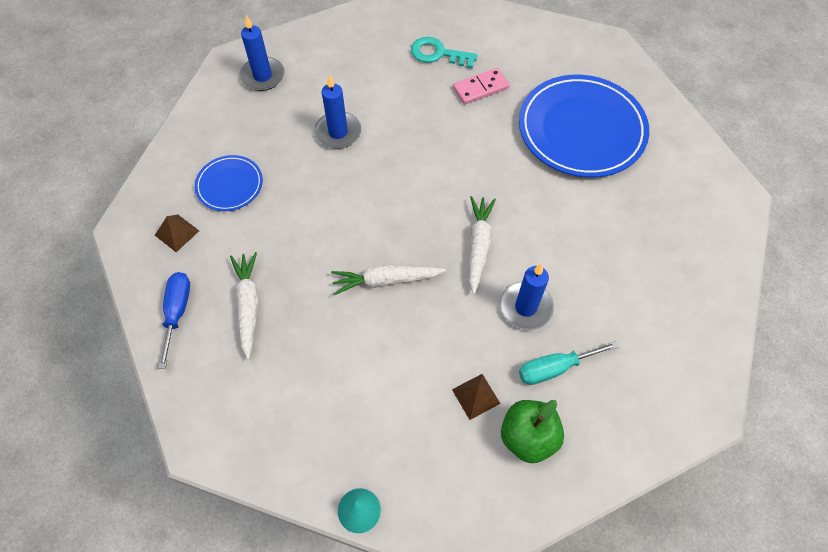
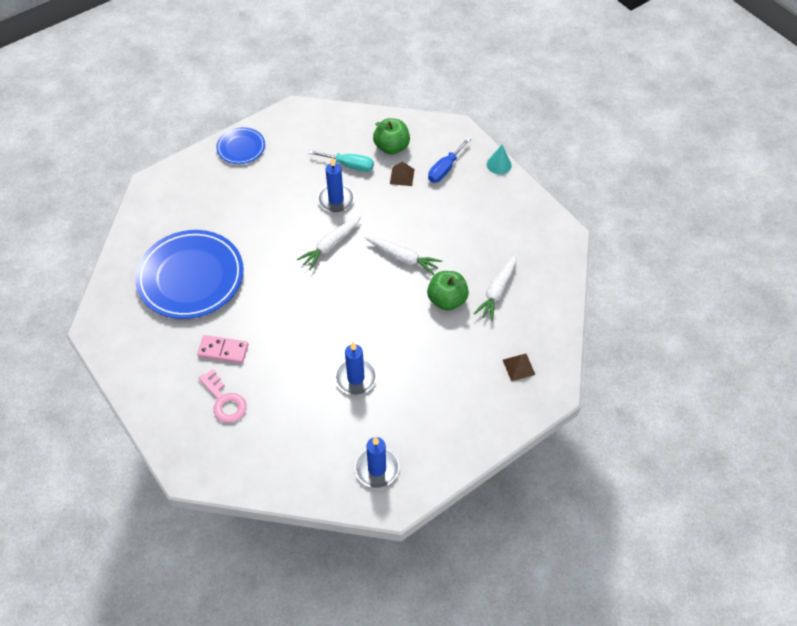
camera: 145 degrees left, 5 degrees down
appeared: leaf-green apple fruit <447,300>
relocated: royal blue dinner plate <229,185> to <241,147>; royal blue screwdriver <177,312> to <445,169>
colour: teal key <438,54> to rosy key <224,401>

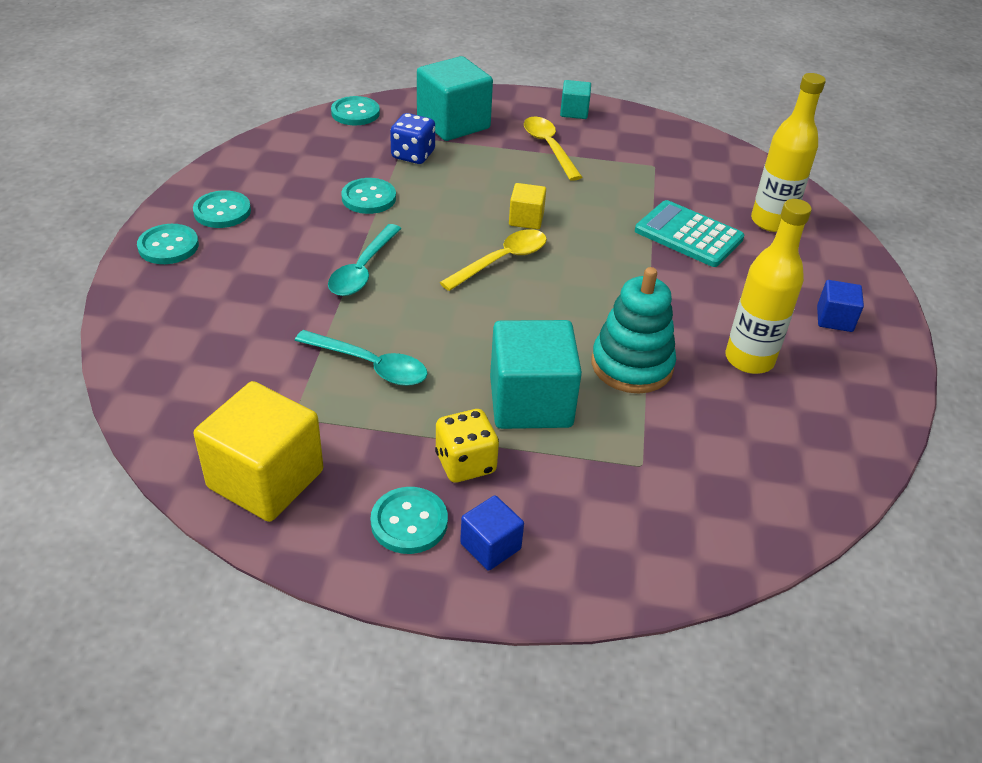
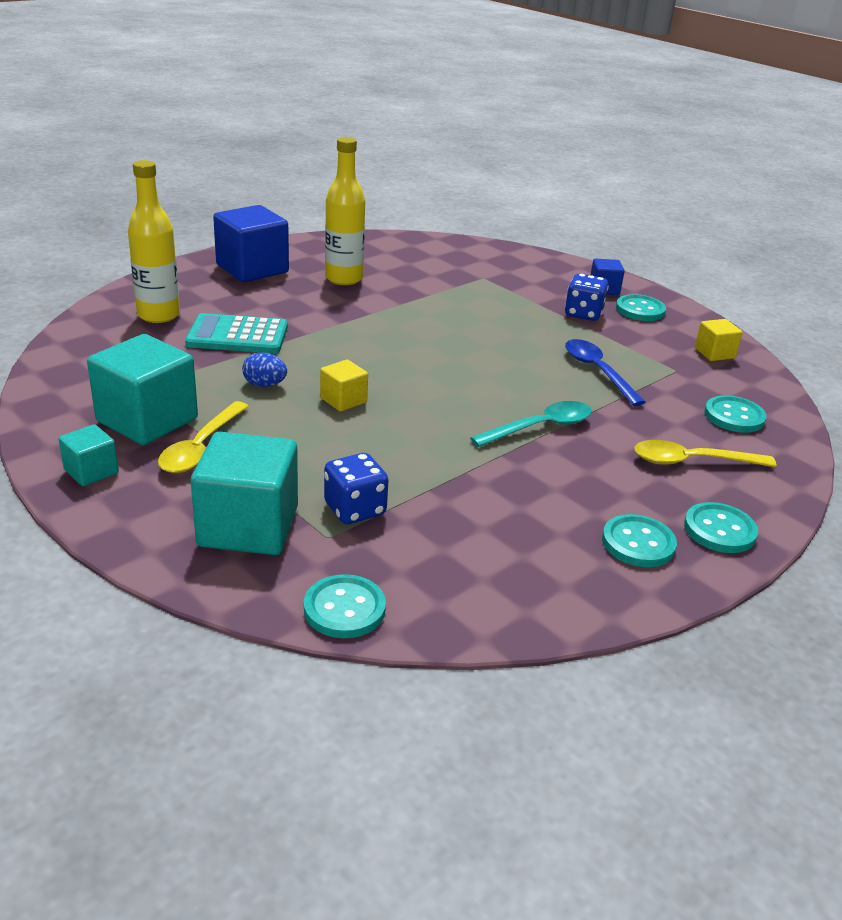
camera: 140 degrees left, 10 degrees down
missing: teal ring stacker <632,365>
appeared: royal blue egg shape <264,385>
relocated: teal cube <530,402> to <147,420>; bright yellow spoon <502,260> to <692,461>; teal button <369,198> to <734,416>
colour: bright yellow game die <465,463> to royal blue game die <583,314>; teal spoon <370,365> to royal blue spoon <597,371>
spun: teal pocket calculator <688,235> = <237,335> 105 degrees clockwise
size: royal blue cube <834,319> = <252,269> x1.98; bright yellow cube <266,479> = <714,353> x0.51

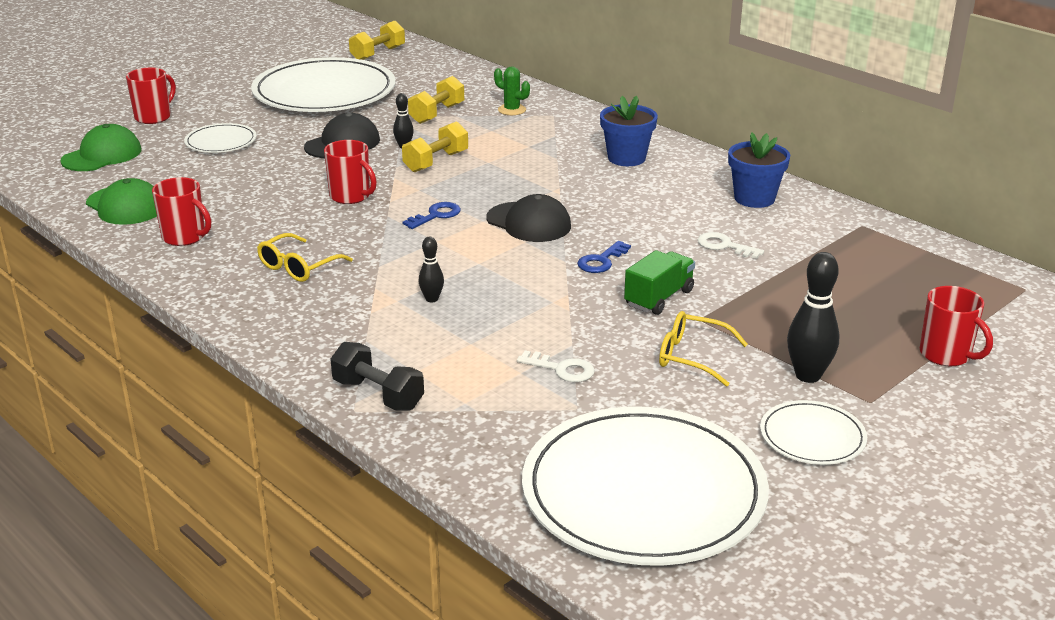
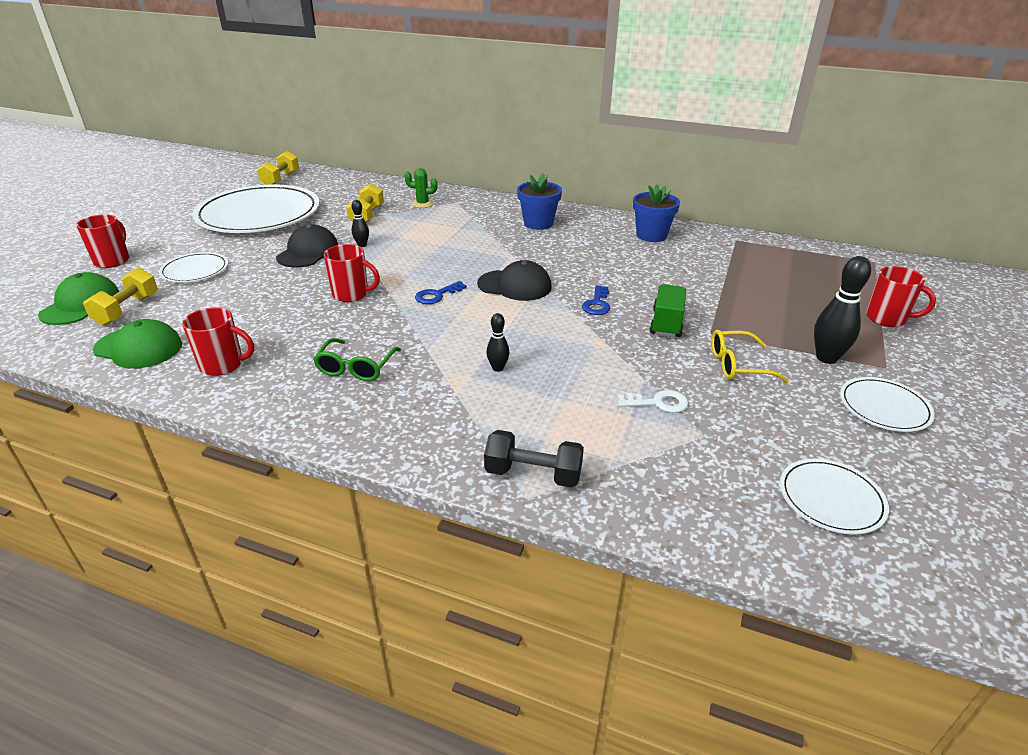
camera: 25 degrees left, 5 degrees up
missing: snow-white key <724,246>
relocated: bright yellow free weight <436,162> to <127,310>
colour: bright yellow eyeglasses <298,267> to leaf-green eyeglasses <356,368>
spun: royal blue key <436,215> = <437,295> 150 degrees counterclockwise
size: snow-white dinner plate <643,492> = <831,498> x0.46

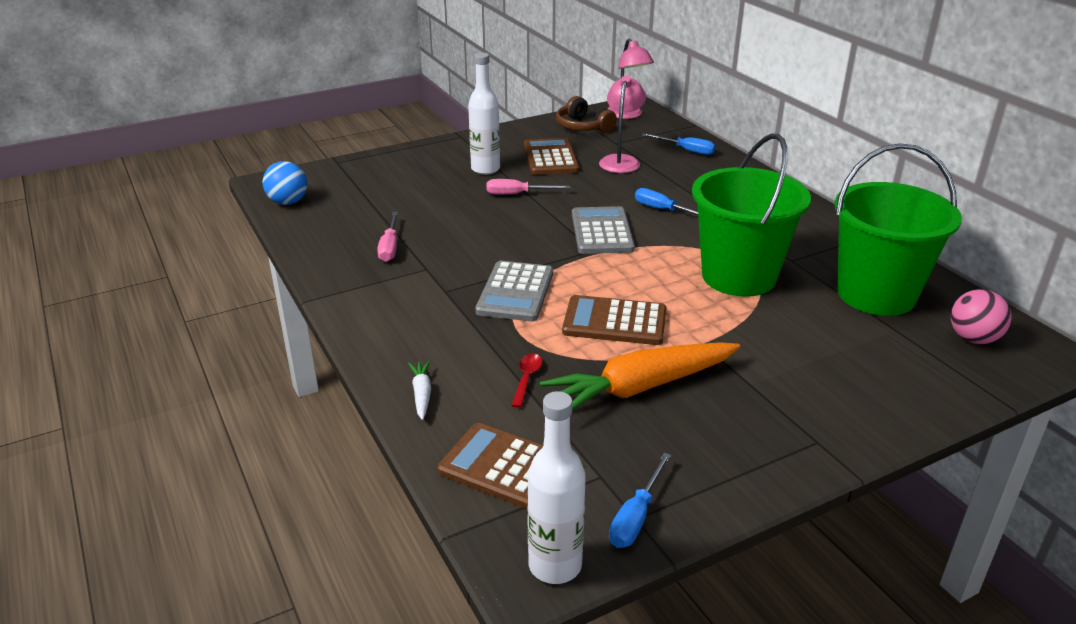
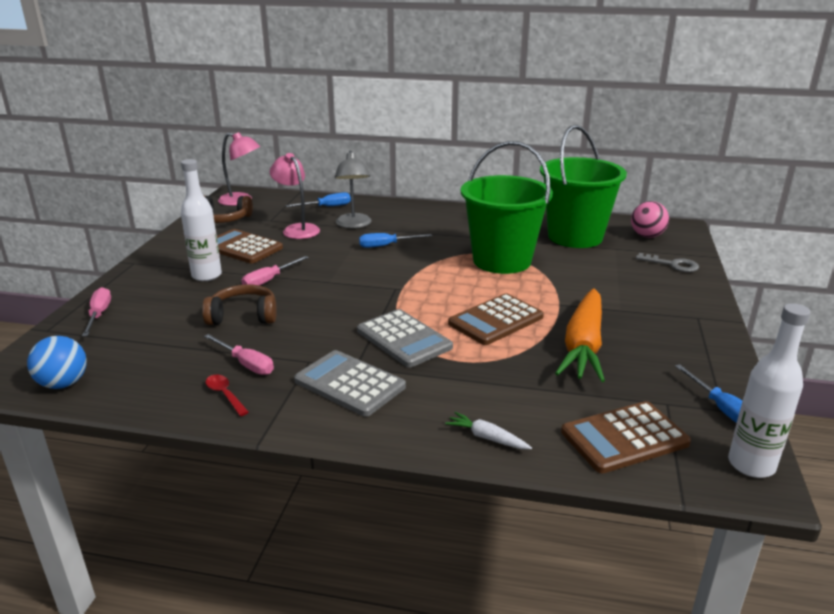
camera: 50 degrees left, 5 degrees down
appeared: rosy screwdriver <99,315>; brown headphones <243,316>; ash-grey lamp <354,225>; ash-grey key <672,265>
relocated: scarlet spoon <526,379> to <225,395>; ash-grey pocket calculator <602,231> to <350,384>

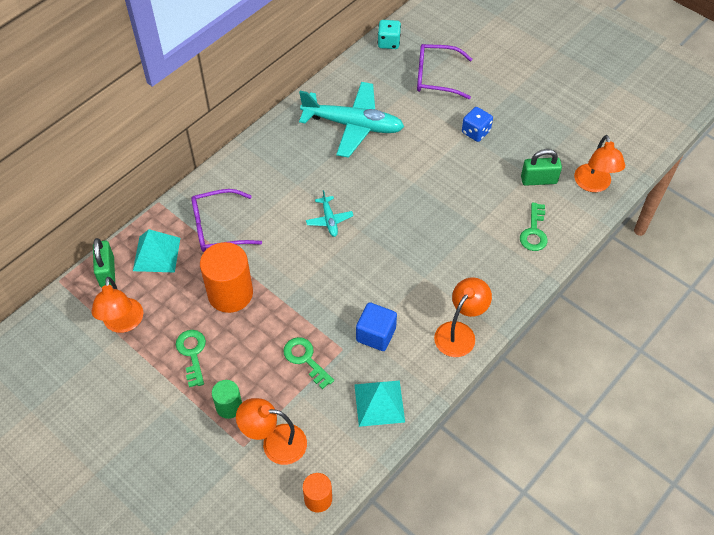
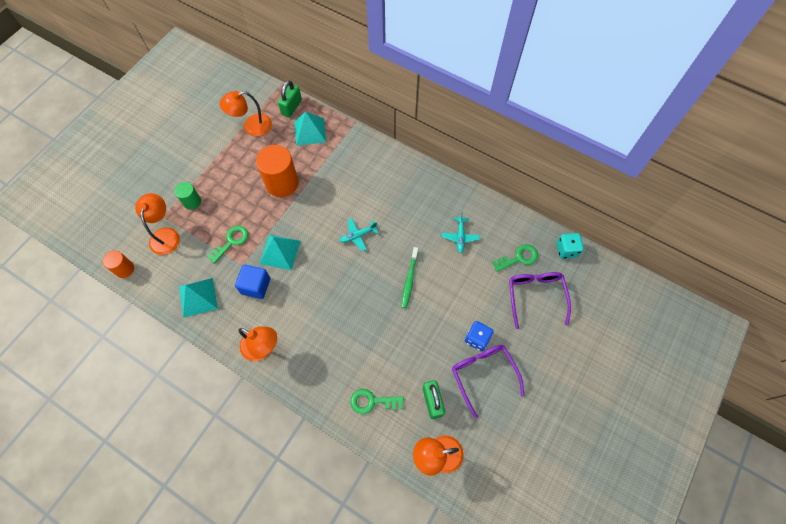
camera: 80 degrees right, 10 degrees up
appeared: teal solid pyramid <280,252>; leaf-green tooth brush <409,280>
relocated: royal purple eyeglasses <218,227> to <483,375>; leaf-green key <192,354> to <518,258>
spun: leaf-green small lock <107,272> = <291,107> 45 degrees counterclockwise
size: teal toy plane <353,125> = <460,237> x0.45

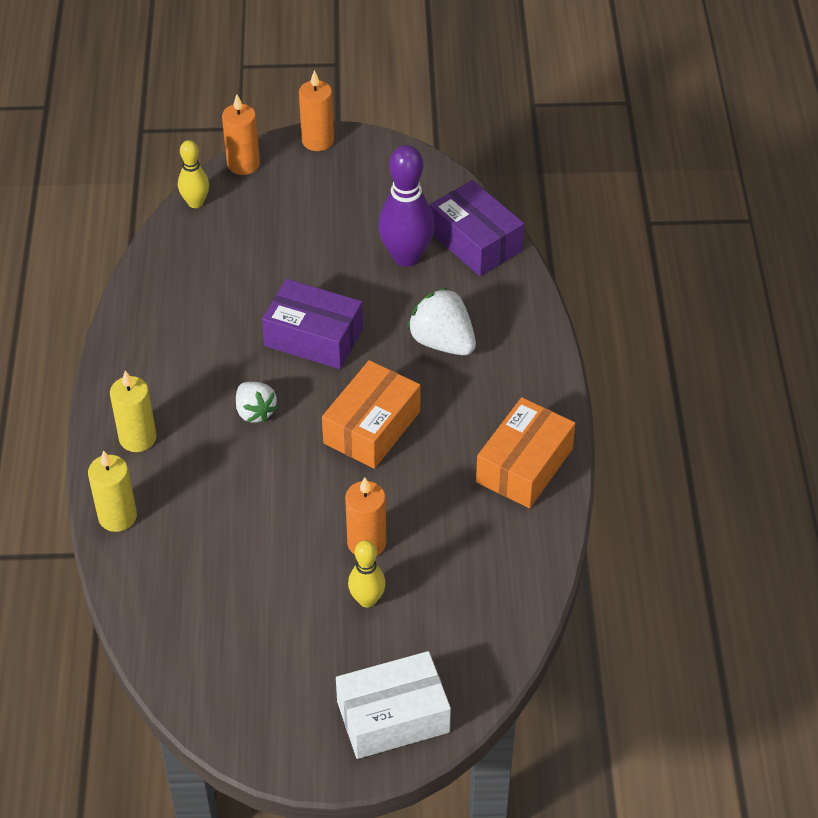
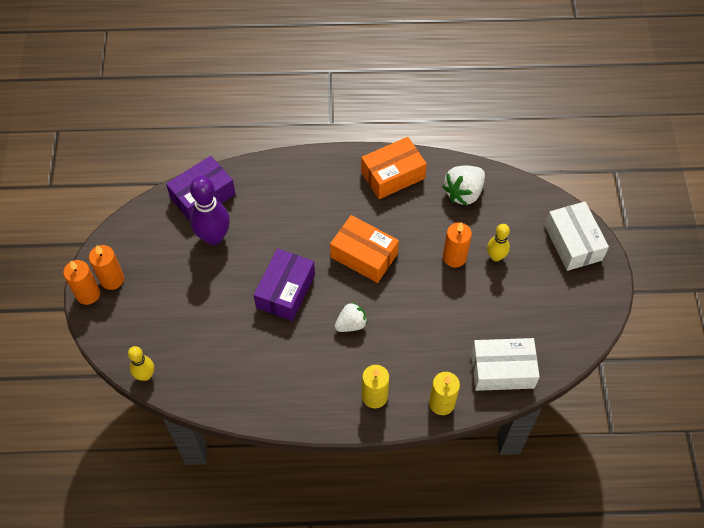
camera: 90 degrees left, 10 degrees up
appeared: snow-white box <502,370>
relocated: orange-coloured candle <243,164> to <112,279>; snow-white strawberry <442,342> to <463,193>
spun: orange-coloured box <524,465> = <393,175> 60 degrees counterclockwise

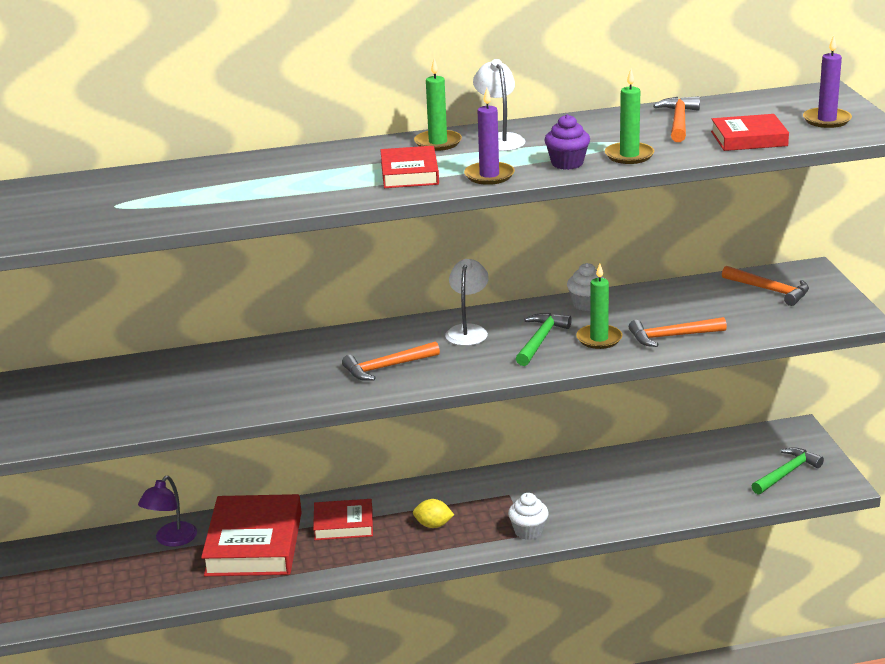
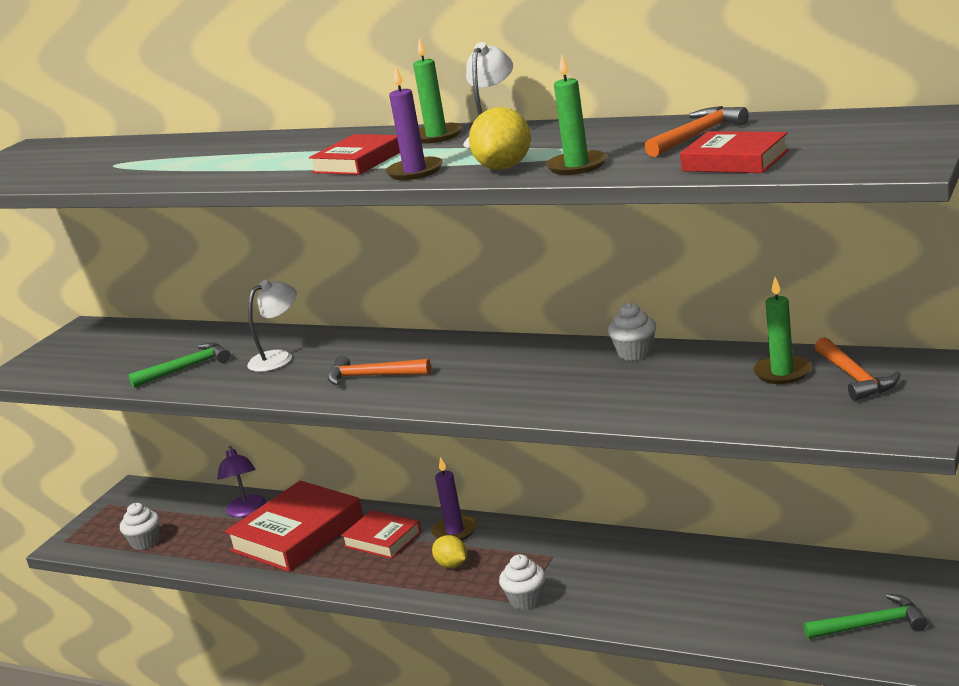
camera: 40 degrees right, 5 degrees down
missing: orange-coloured hammer <672,336>
appeared: snow-white cupcake <145,542>
relocated: leaf-green hammer <540,340> to <186,368>; snow-white lamp <468,331> to <278,358>; royal purple candle <826,120> to <455,531>; leaf-green candle <599,339> to <782,373>
exchanged: royal purple cupcake <567,163> to bright yellow lemon <504,167>
spun: royal purple lamp <171,540> = <246,511> 75 degrees counterclockwise

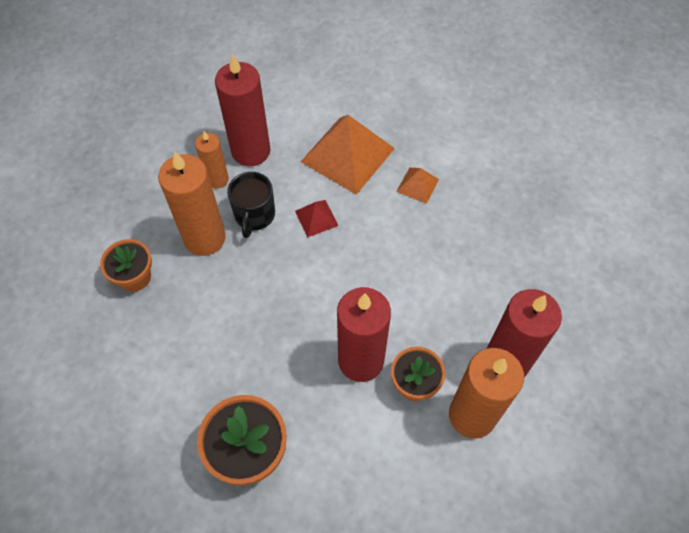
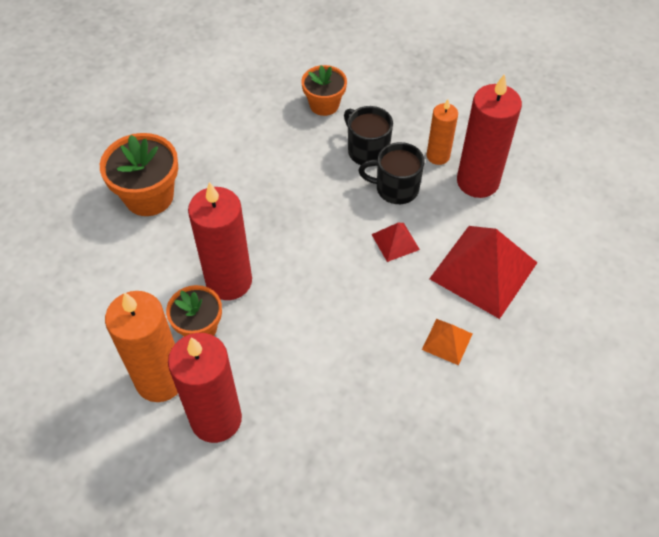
camera: 90 degrees right, 5 degrees down
exchanged: orange-coloured candle <204,238> to black coffee mug <367,151>
colour: orange-coloured solid pyramid <347,155> to scarlet solid pyramid <483,270>

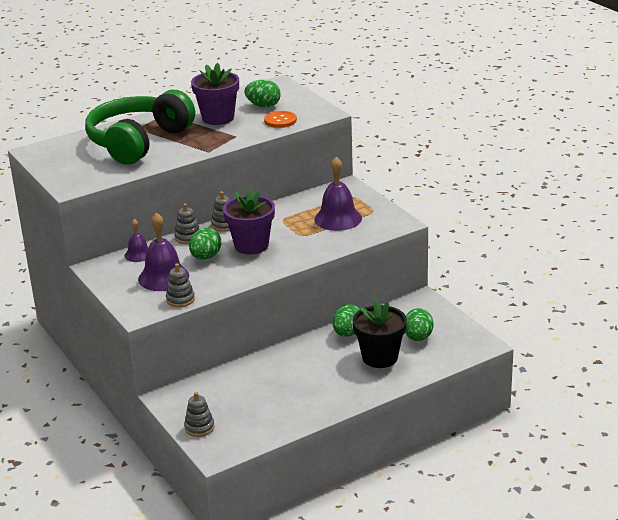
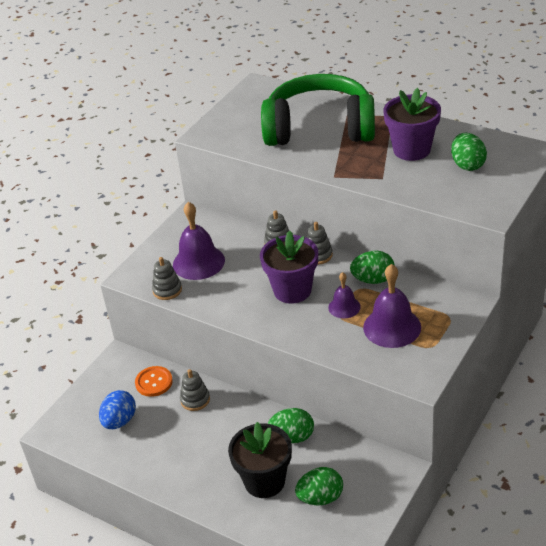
camera: 65 degrees right, 10 degrees up
appeared: royal blue egg shape <119,421>
relocated: orange-coloured button <280,120> to <154,382>; ash-grey ring stacker <199,427> to <195,400>; royal purple school bell <138,254> to <344,307>; leaf-green egg shape <206,257> to <373,280>

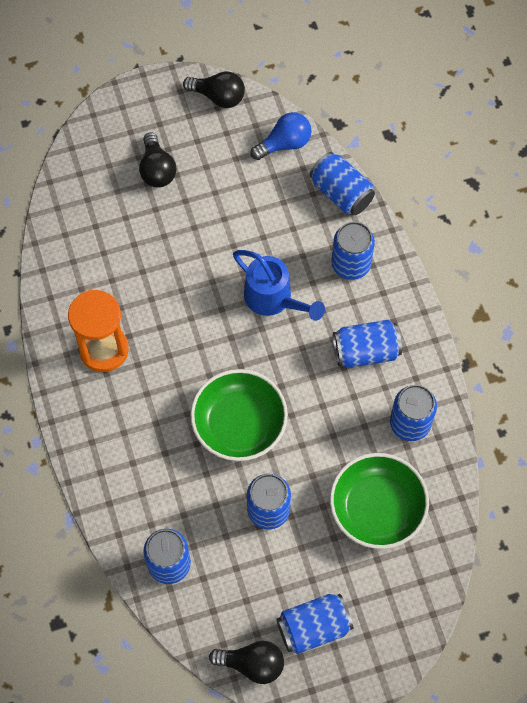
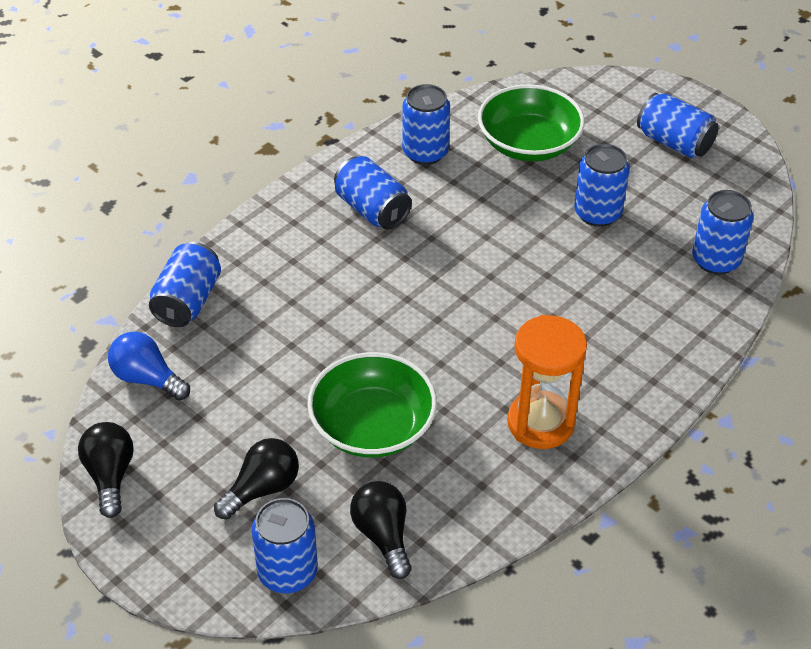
camera: 120 degrees left, 20 degrees down
missing: royal blue watering can <273,299>
relocated: royal blue tin <351,264> to <287,572>; leaf-green deep dish <239,424> to <372,426>; black lightbulb <252,664> to <383,536>

